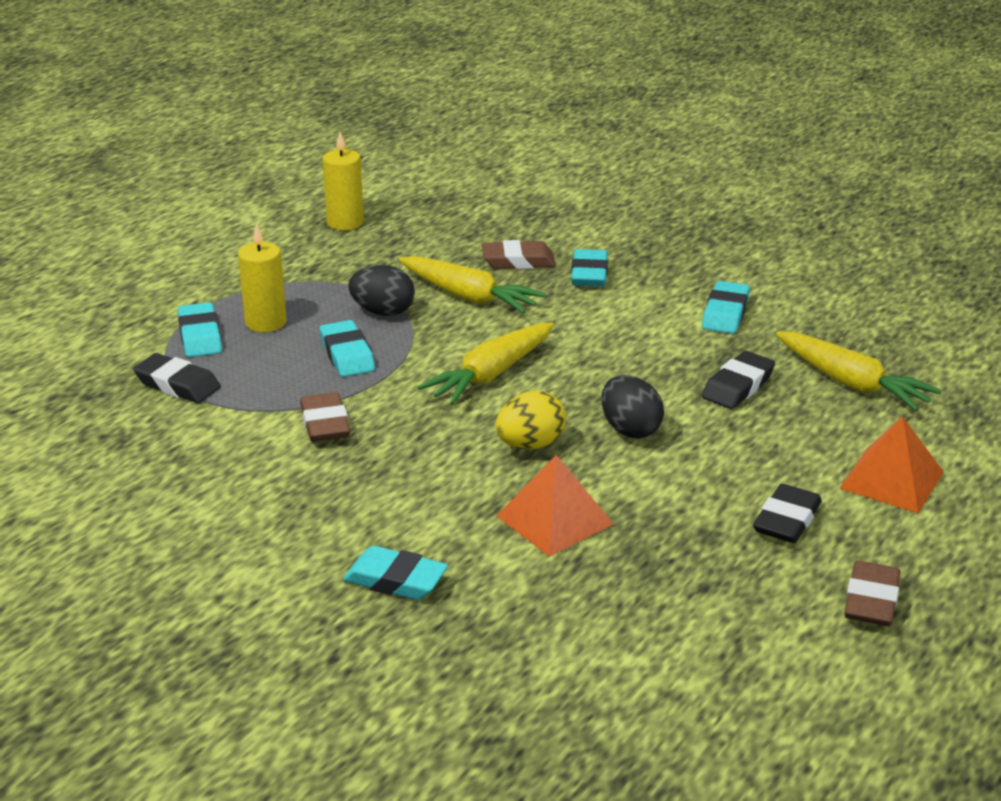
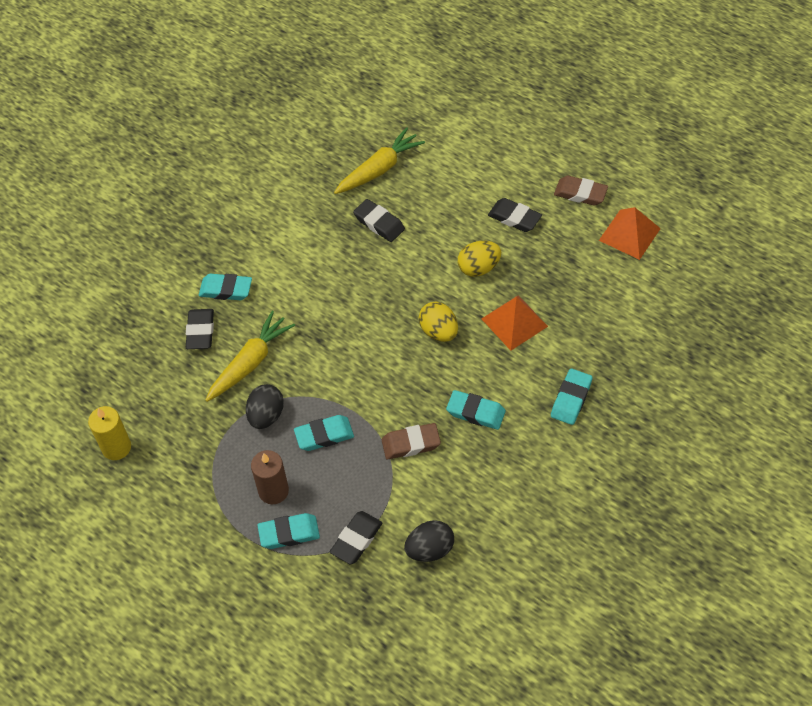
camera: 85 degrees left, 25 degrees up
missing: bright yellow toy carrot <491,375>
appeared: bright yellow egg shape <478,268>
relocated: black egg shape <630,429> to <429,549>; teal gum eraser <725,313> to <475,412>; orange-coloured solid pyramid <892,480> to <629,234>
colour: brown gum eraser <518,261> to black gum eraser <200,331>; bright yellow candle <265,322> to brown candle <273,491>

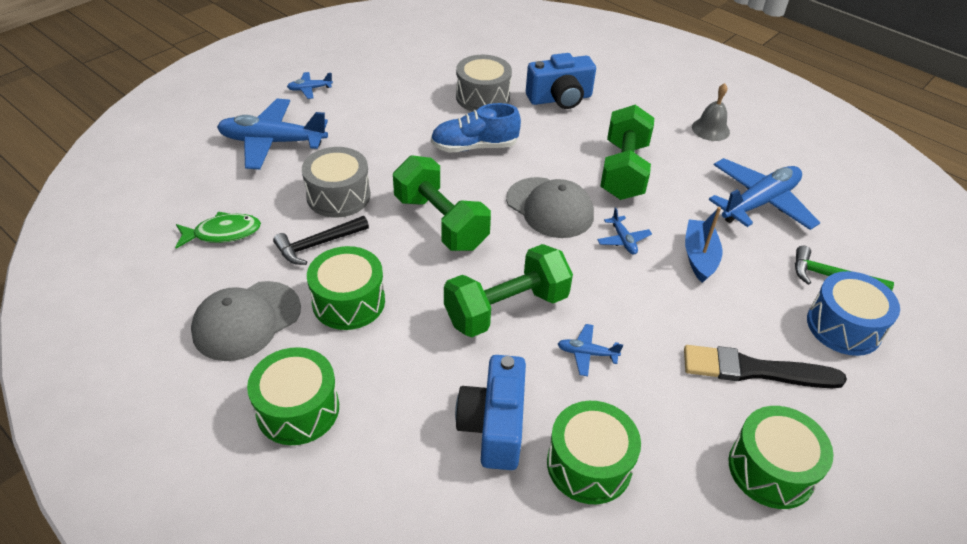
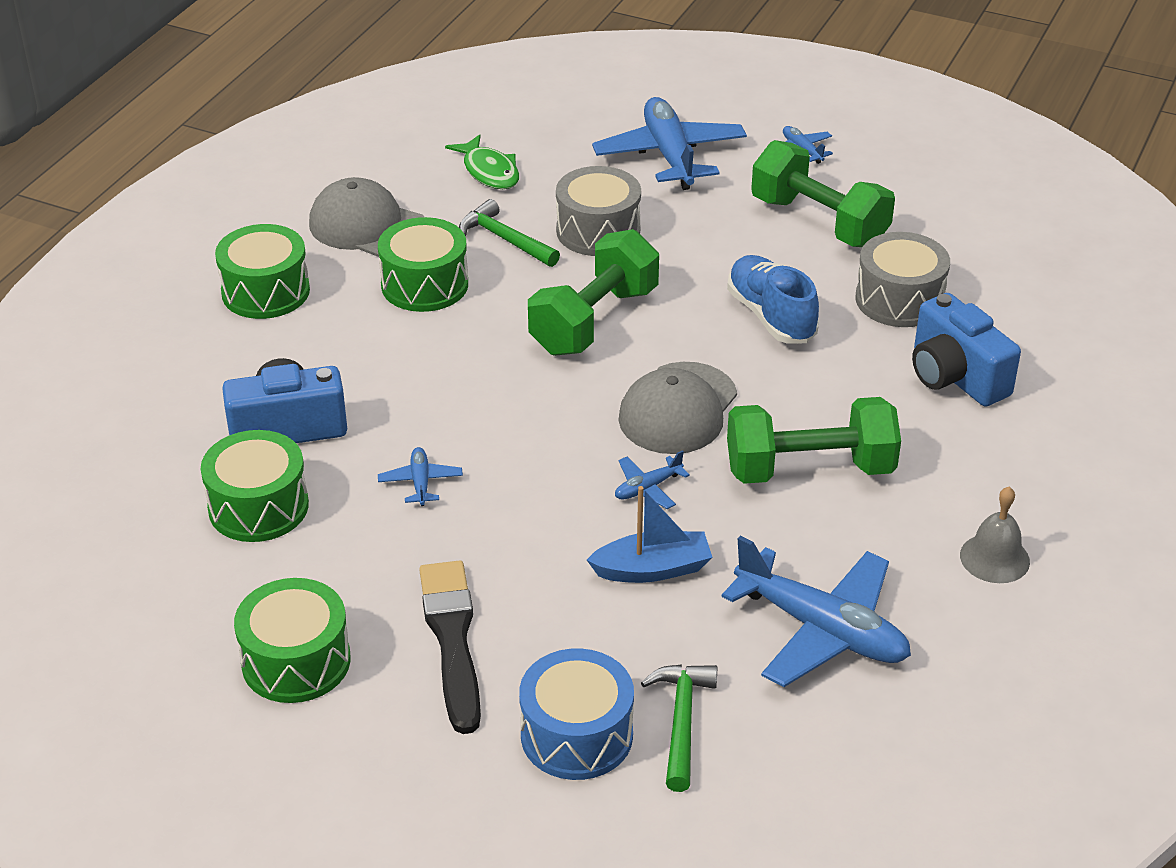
camera: 75 degrees right, 5 degrees down
relocated: leaf-green free weight <506,309> to <819,222>
colour: black hammer <317,244> to leaf-green hammer <504,239>

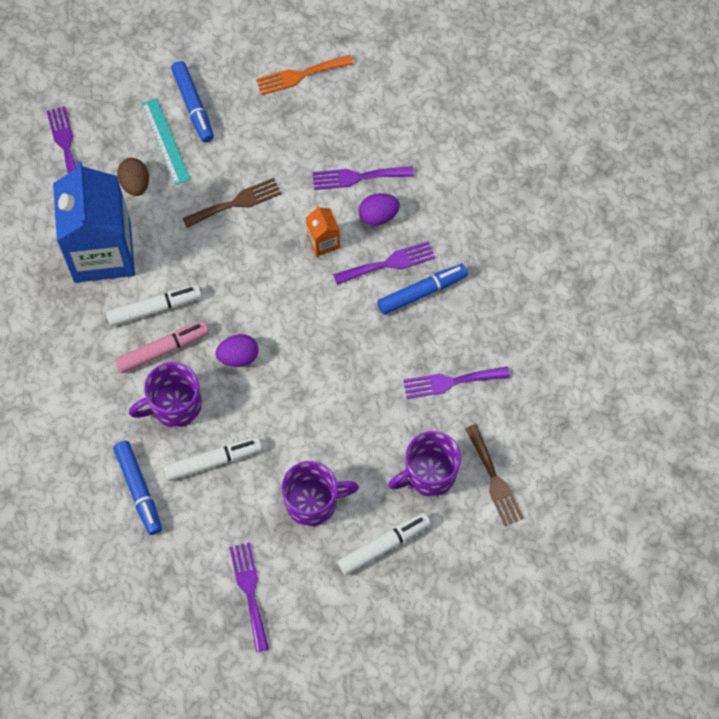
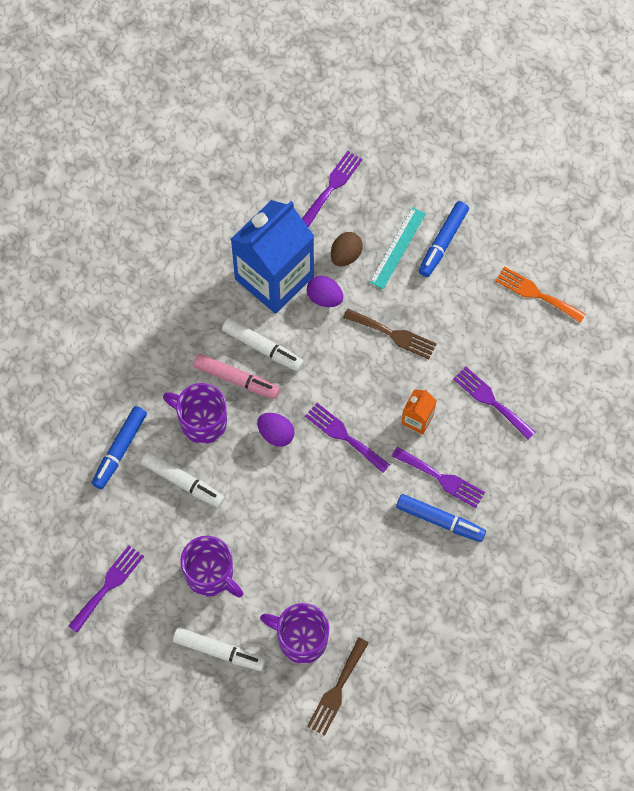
camera: 50 degrees right, 0 degrees up
relocated: royal purple fork <451,382> to <344,436>; royal purple egg shape <378,216> to <324,298>

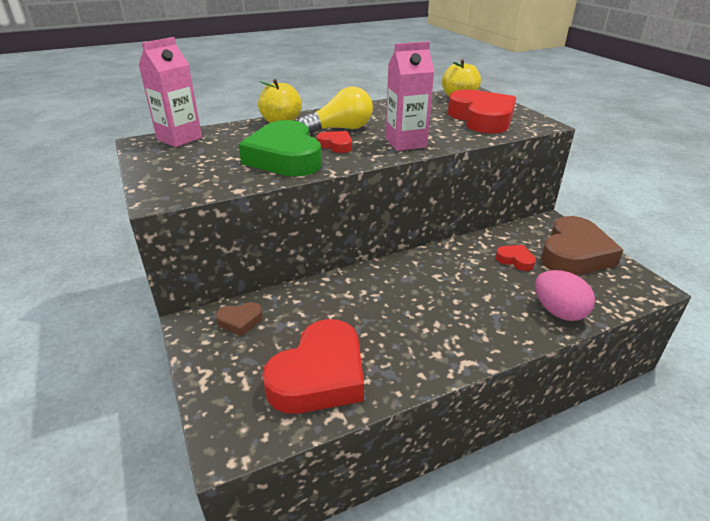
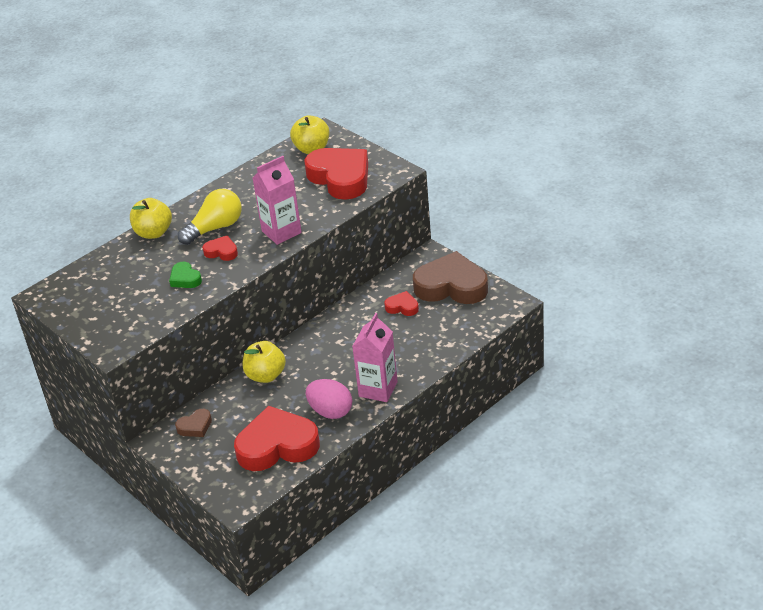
camera: 15 degrees left, 5 degrees up
appeared: bright yellow apple fruit <266,375>
relocated: rosy egg shape <558,312> to <330,411>; rosy juice carton <179,138> to <378,389>
spun: scarlet love heart <319,375> = <277,446> 120 degrees counterclockwise; brown love heart <574,254> = <451,286> 90 degrees counterclockwise
size: leaf-green love heart <285,157> = <185,279> x0.45

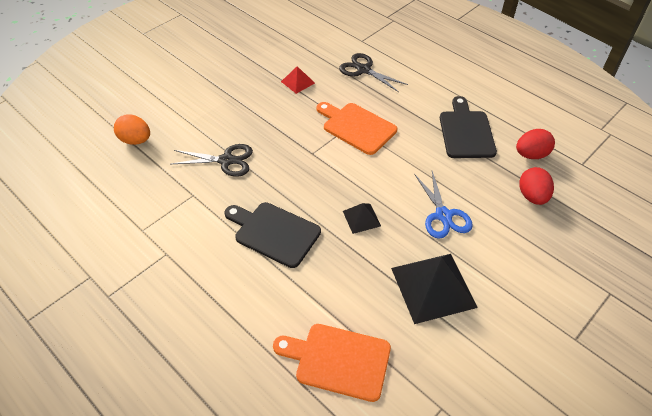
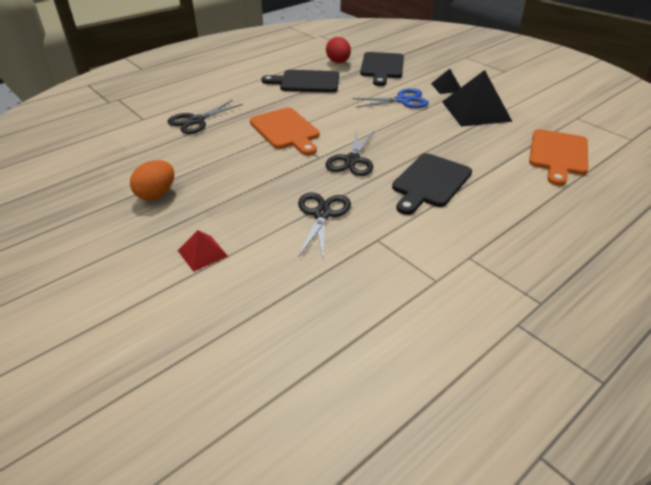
camera: 85 degrees left, 10 degrees down
appeared: black scissors <352,160>
relocated: orange-coloured egg shape <136,140> to <156,194>; scarlet solid pyramid <297,82> to <202,253>; black solid pyramid <361,218> to <446,87>
exchanged: scarlet egg shape <532,196> to black chopping board <382,67>
spun: orange-coloured chopping board <356,127> = <286,130> 75 degrees counterclockwise

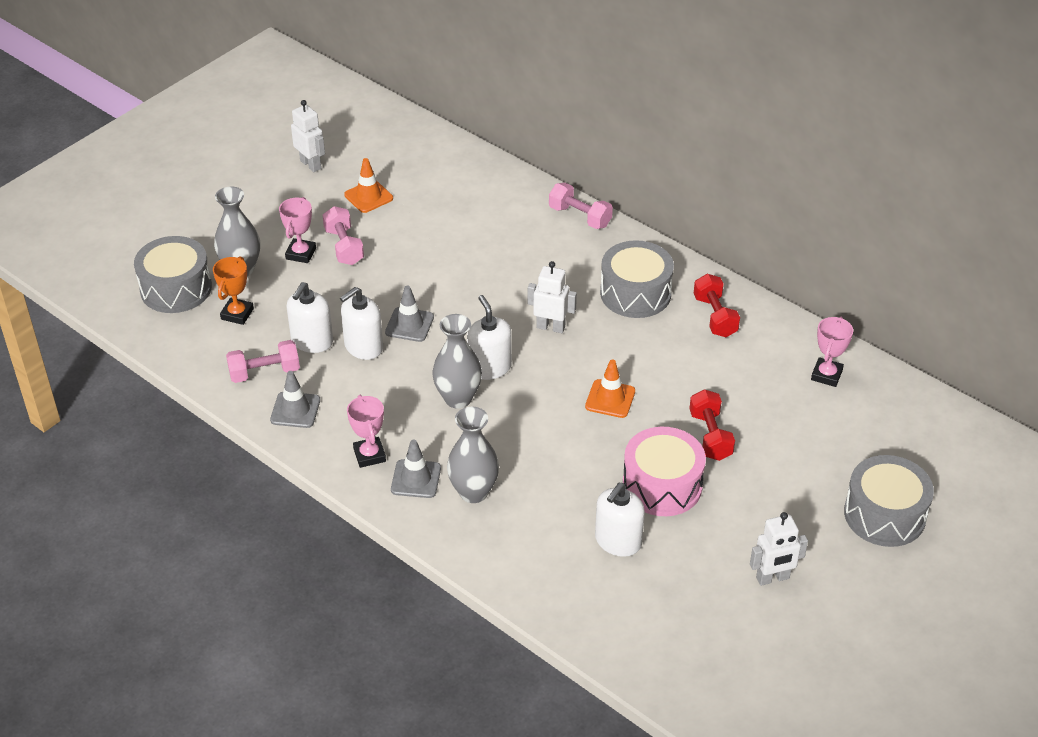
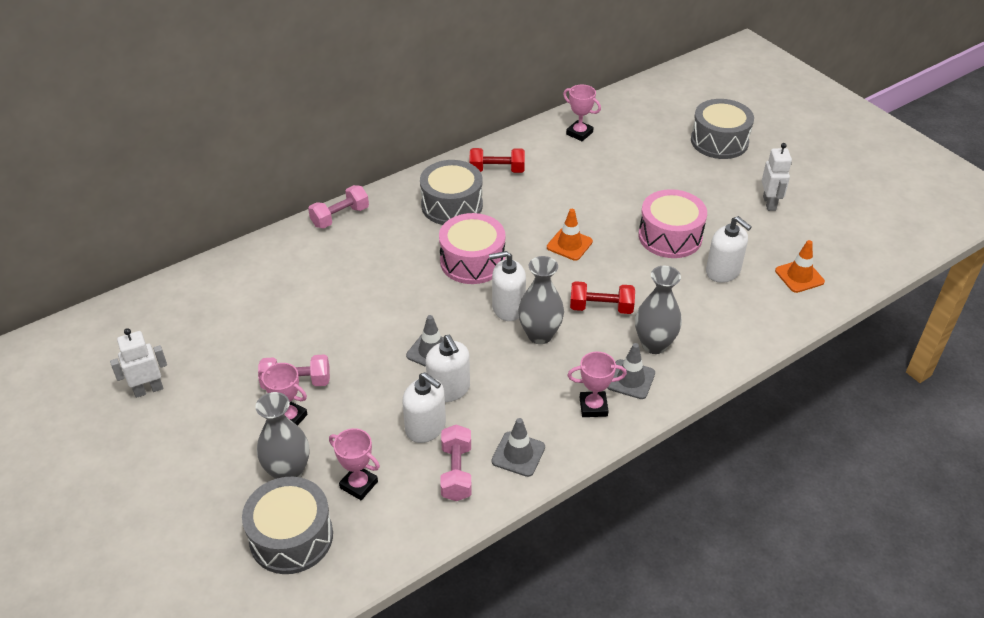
camera: 75 degrees left, 0 degrees up
relocated: scarlet free weight <710,436> to <601,308>; orange-coloured road cone <368,196> to <799,276>
exchanged: snow-white robot figure <550,327> to rosy drum <472,261>
colour: orange-coloured prize cup <237,314> to rosy prize cup <359,485>

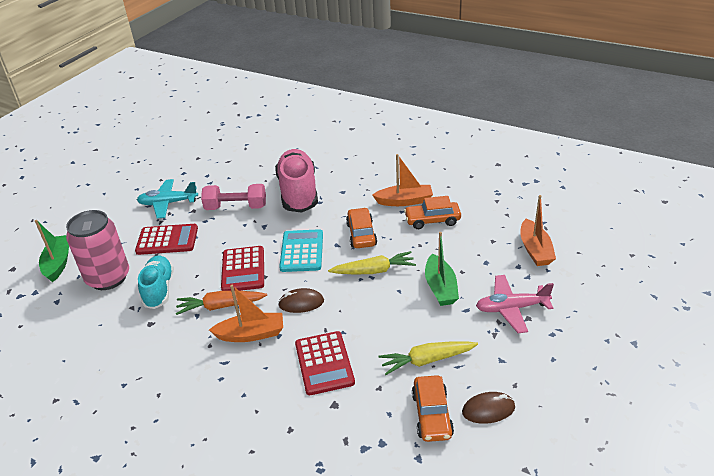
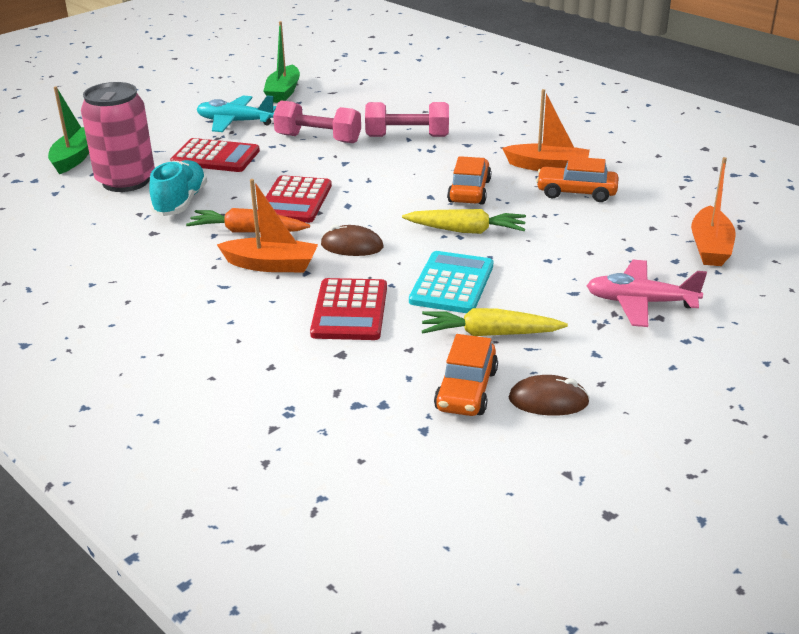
camera: 15 degrees right, 5 degrees down
relocated: leaf-green sailboat <440,287> to <283,92>; teal pocket calculator <301,251> to <451,283>
exchanged: rosy sneaker <298,192> to rosy free weight <407,136>

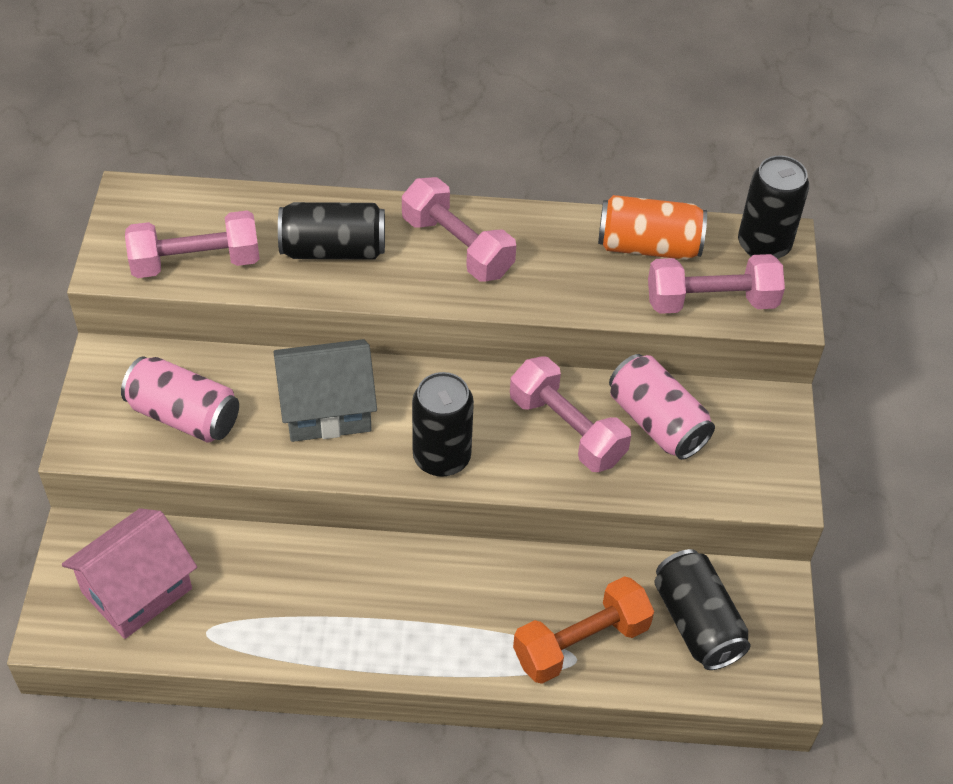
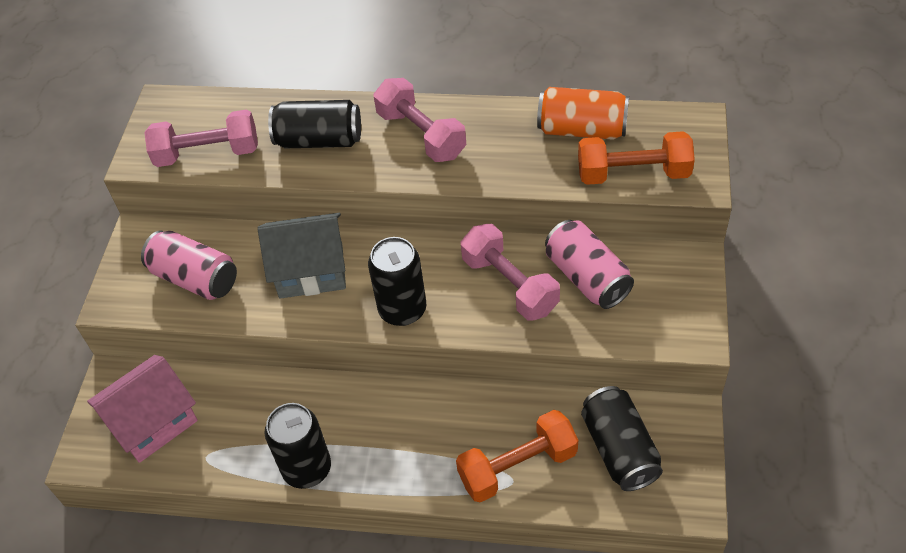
camera: 10 degrees right, 0 degrees up
relocated: black tin <763,245> to <307,468>
colour: rosy free weight <711,301> to orange-coloured free weight <633,174>

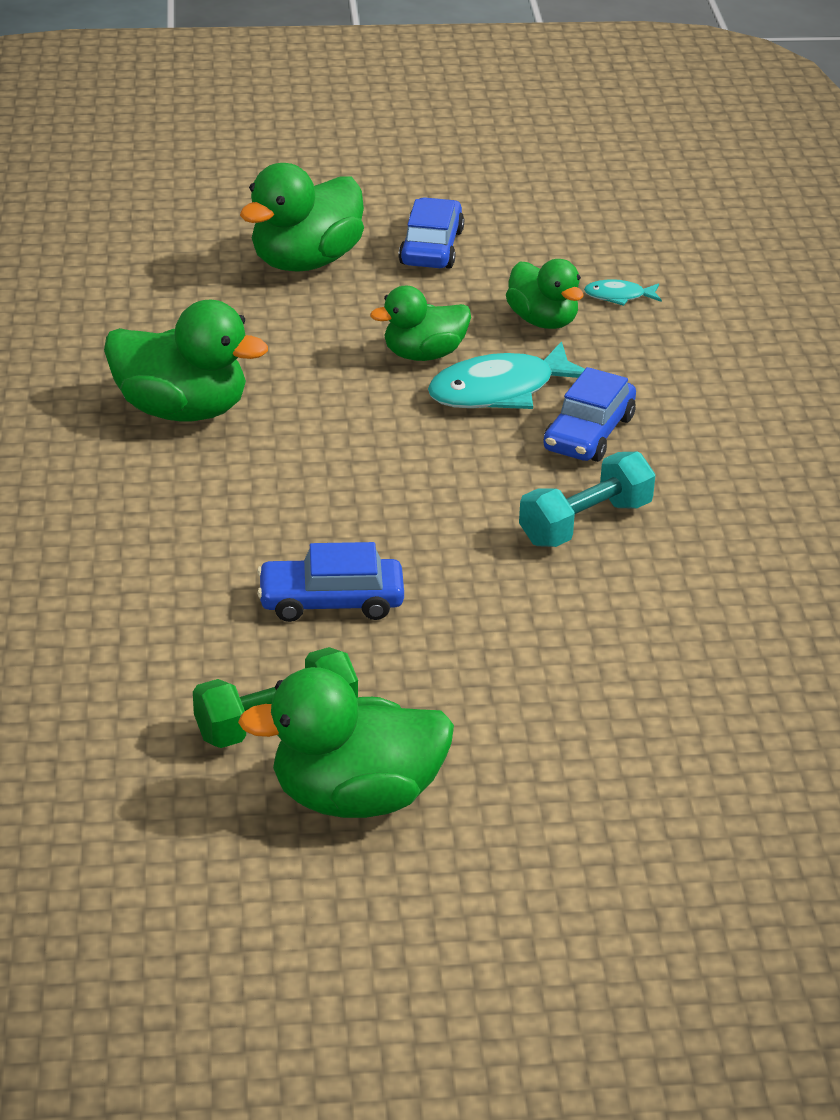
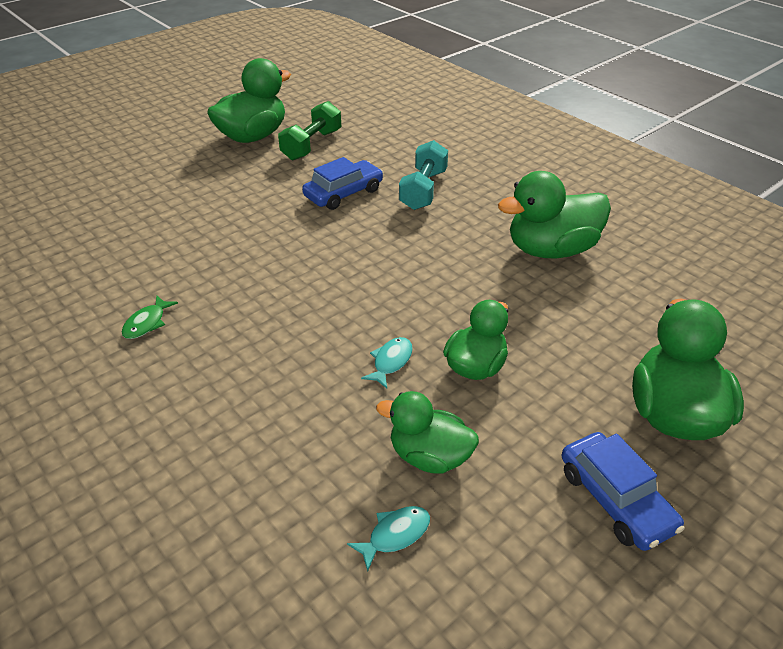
camera: 145 degrees right, 5 degrees up
missing: royal blue automobile <588,433>
appeared: leaf-green fish <147,323>
relocated: teal free weight <585,523> to <423,190>
size: teal fish <500,391> = <391,362> x0.48

